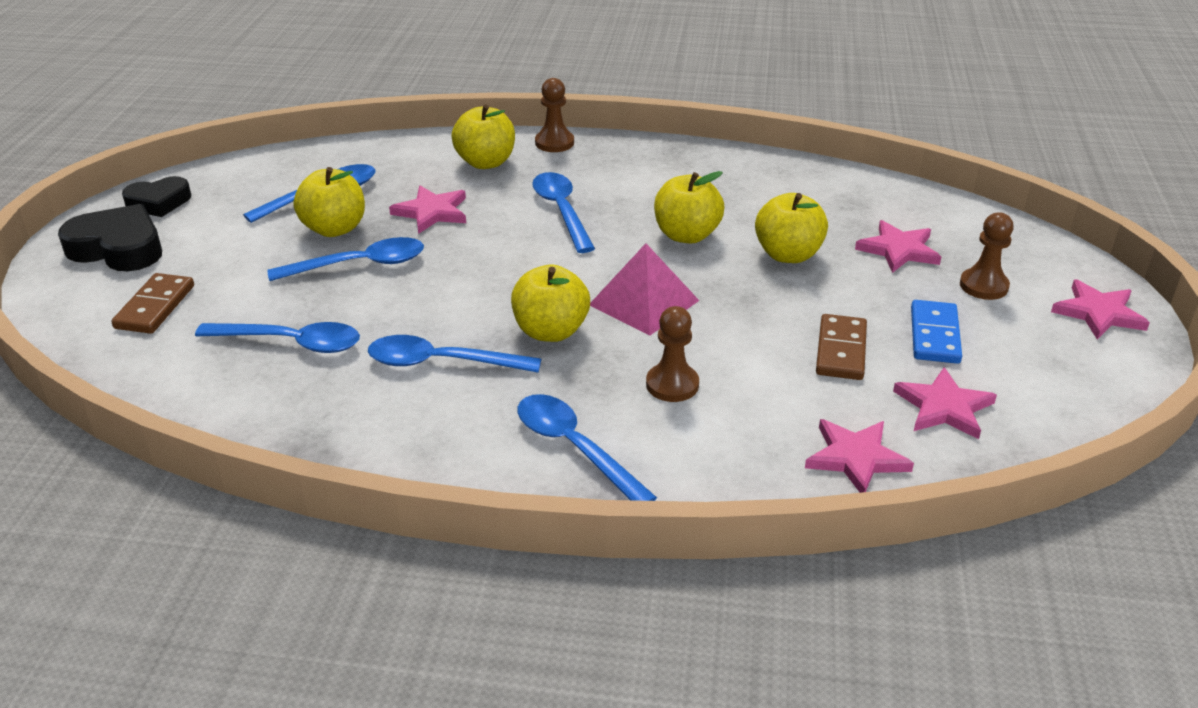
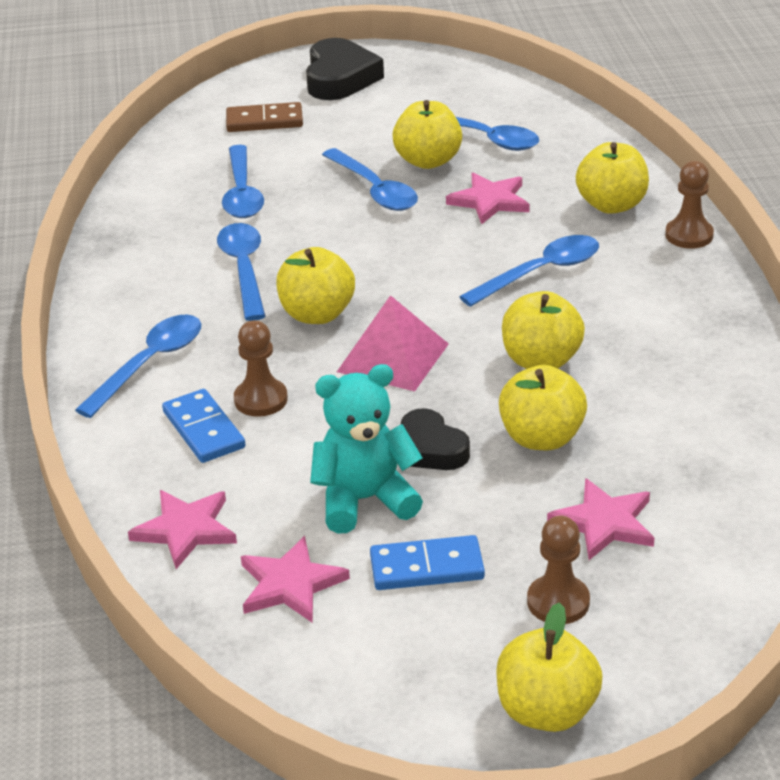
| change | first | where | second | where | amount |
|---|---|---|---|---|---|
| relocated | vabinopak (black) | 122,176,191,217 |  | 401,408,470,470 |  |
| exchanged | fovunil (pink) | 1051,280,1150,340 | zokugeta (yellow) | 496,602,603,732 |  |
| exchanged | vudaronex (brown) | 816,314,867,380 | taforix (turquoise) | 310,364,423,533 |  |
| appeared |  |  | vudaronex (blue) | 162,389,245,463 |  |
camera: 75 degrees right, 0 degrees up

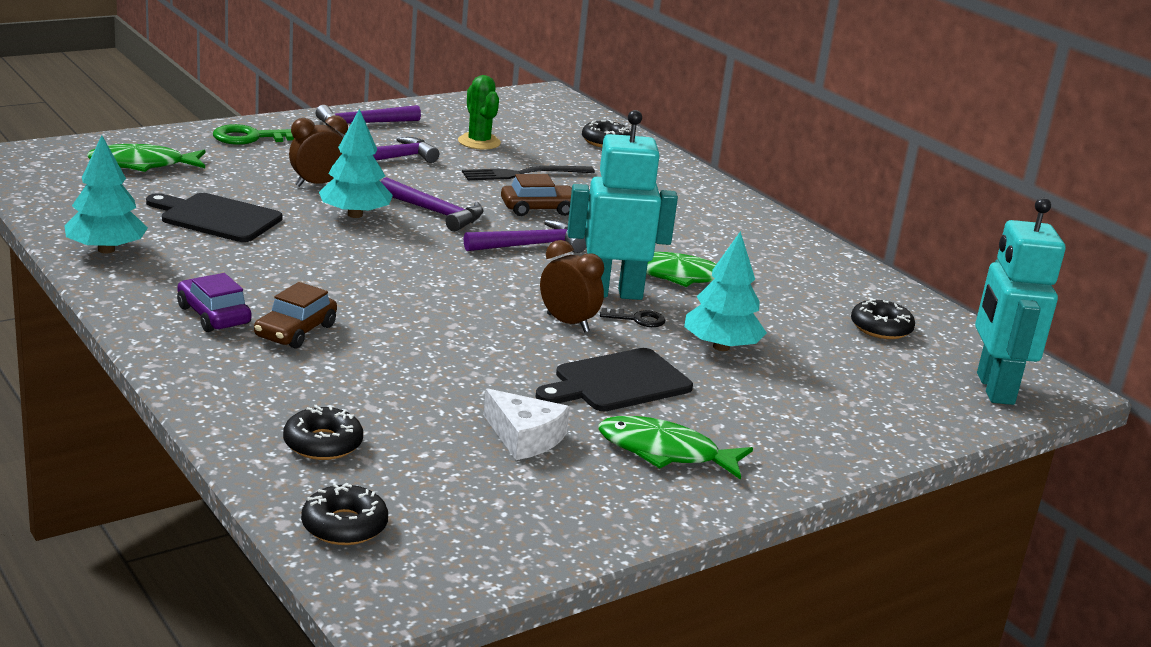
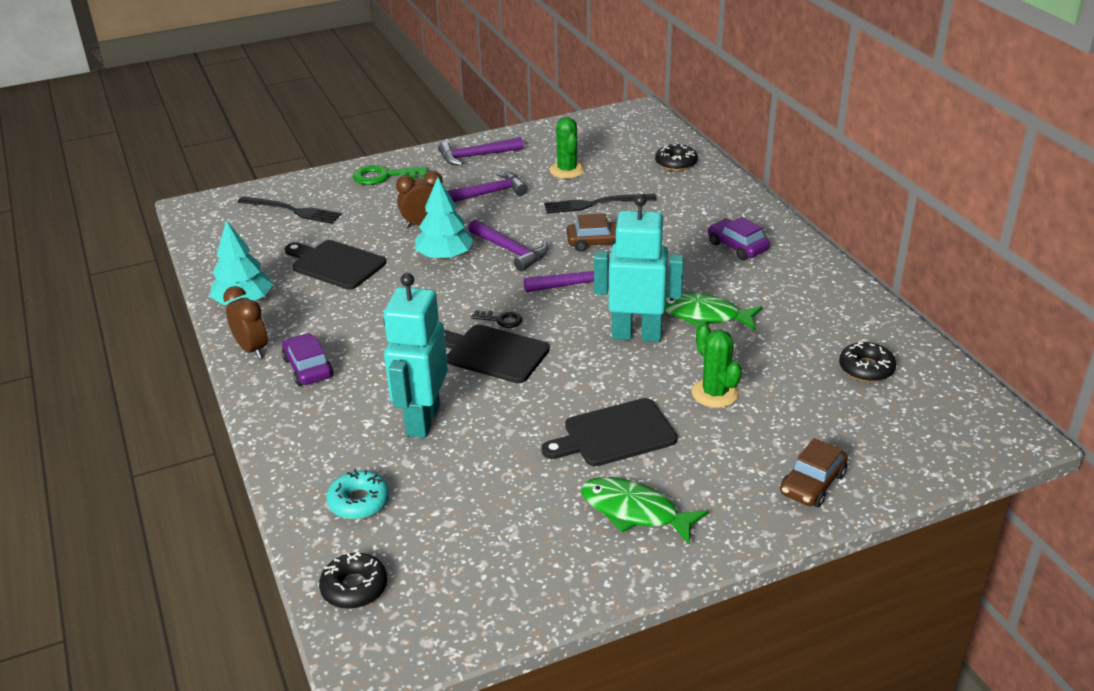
| change | first | where | second | where | amount |
|---|---|---|---|---|---|
| exchanged | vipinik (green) | 87,144,205,172 | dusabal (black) | 238,196,342,224 |  |
| relocated | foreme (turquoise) | 975,198,1065,405 |  | 383,273,448,438 |  |
| exchanged | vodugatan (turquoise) | 684,231,767,351 | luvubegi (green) | 692,324,742,408 |  |
| relocated | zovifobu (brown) | 540,240,604,332 |  | 223,286,268,359 |  |
| relocated | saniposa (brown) | 254,282,337,349 |  | 780,438,848,507 |  |
| relocated | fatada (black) | 600,308,666,327 |  | 471,310,522,328 |  |
| missing | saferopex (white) | 484,389,570,460 |  |  |  |
| colour | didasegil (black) | 283,405,363,460 | didasegil (turquoise) | 326,469,390,519 |  |
| appeared |  |  | saniposa (purple) | 708,217,770,260 |  |
| appeared |  |  | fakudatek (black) | 444,325,550,383 |  |
camera: 15 degrees right, 10 degrees up

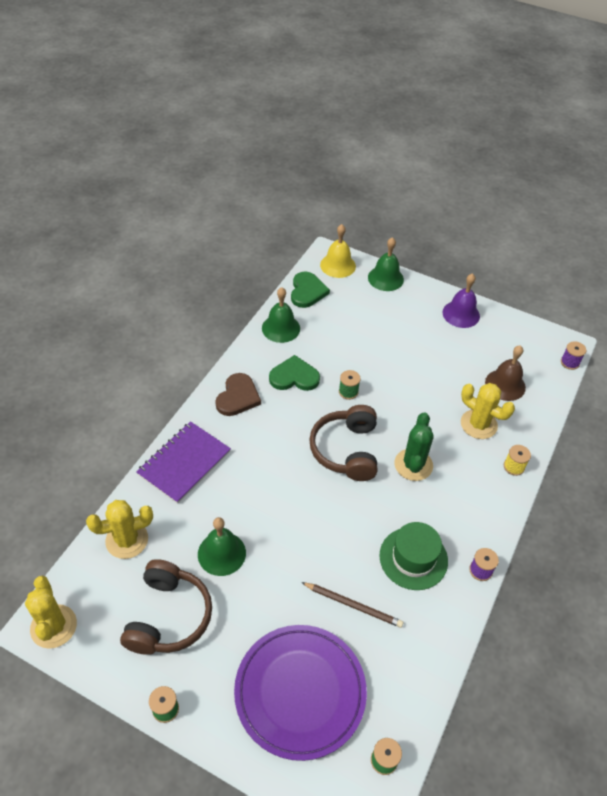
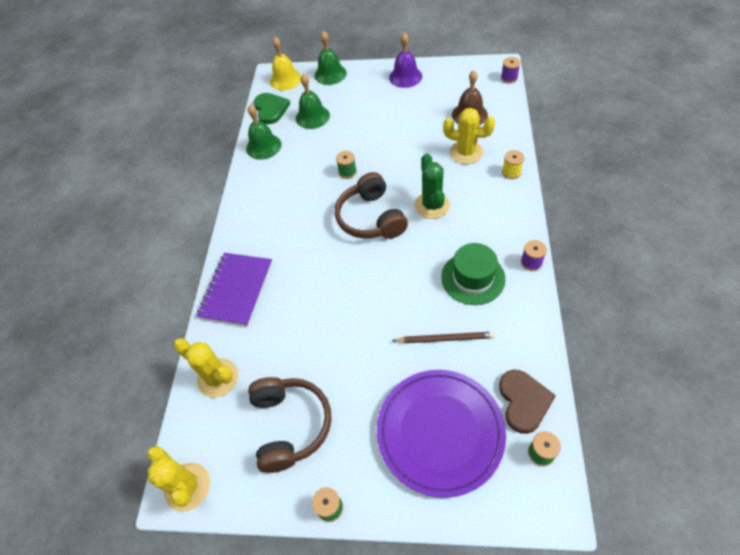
| change | first | where | second | where | amount |
|---|---|---|---|---|---|
| missing | vabinopak (green) | 269,355,320,391 |  |  |  |
| relocated | vabinopak (brown) | 215,373,261,416 |  | 499,370,556,434 |  |
| spun | luvubegi (yellow) | 86,500,153,559 |  | 174,338,238,398 | 75 degrees clockwise |
| relocated | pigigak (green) | 198,517,246,576 |  | 296,74,330,129 |  |
camera: 15 degrees left, 5 degrees up

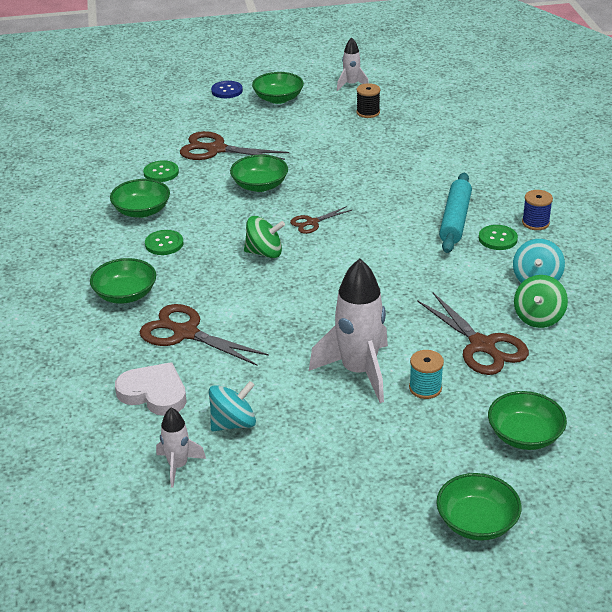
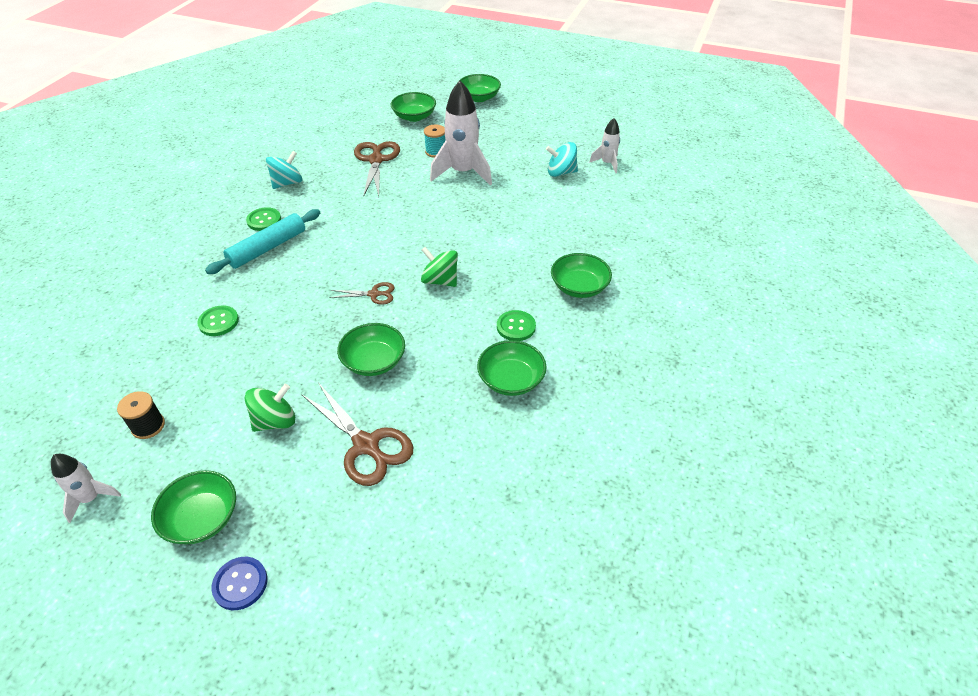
| change | first | where | second | where | amount |
|---|---|---|---|---|---|
| relocated | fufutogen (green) | 143,160,179,182 |  | 197,305,239,336 |  |
| missing | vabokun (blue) | 522,190,553,230 |  |  |  |
| relocated | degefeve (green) | 514,275,568,328 |  | 244,384,295,432 |  |
| missing | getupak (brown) | 140,304,269,366 |  |  |  |
| missing | vabinopak (white) | 115,362,187,416 |  |  |  |
camera: 150 degrees left, 10 degrees up

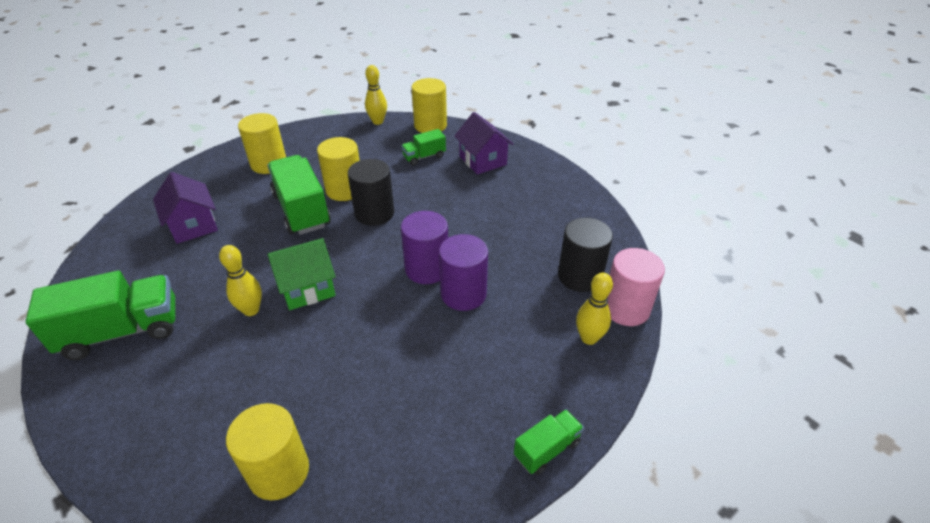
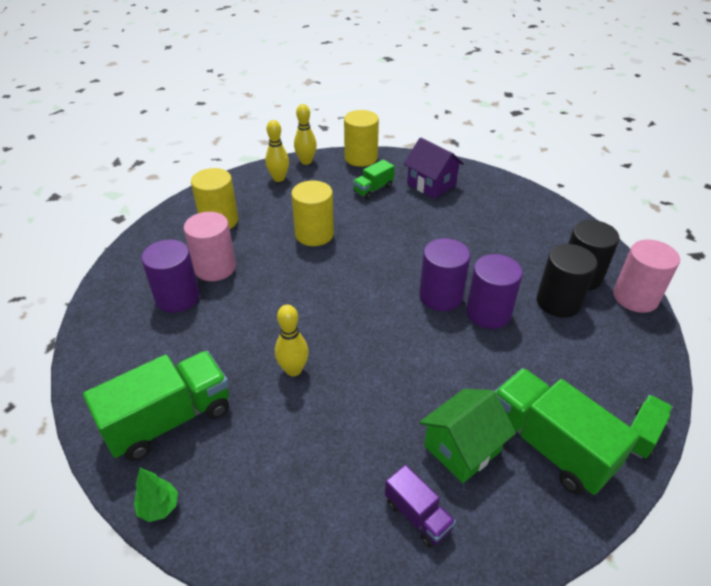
| change | first | where | second | where | amount |
|---|---|---|---|---|---|
| relocated | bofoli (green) | 267,155,331,235 |  | 495,368,640,495 |  |
| relocated | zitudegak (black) | 348,159,394,226 |  | 537,244,597,318 |  |
| exchanged | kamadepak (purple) | 153,172,218,244 | zitudegak (purple) | 141,239,200,313 |  |
| relocated | kamadepak (green) | 268,238,336,310 |  | 419,389,516,483 |  |
| relocated | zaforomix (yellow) | 576,273,613,345 |  | 265,120,289,182 |  |
| exchanged | zitudegak (yellow) | 226,403,309,500 | bofoli (purple) | 385,465,456,548 |  |
| appeared |  |  | zitudegak (pink) | 184,212,236,281 |  |
| appeared |  |  | vodugatan (green) | 134,468,178,522 |  |
camera: 15 degrees left, 0 degrees up

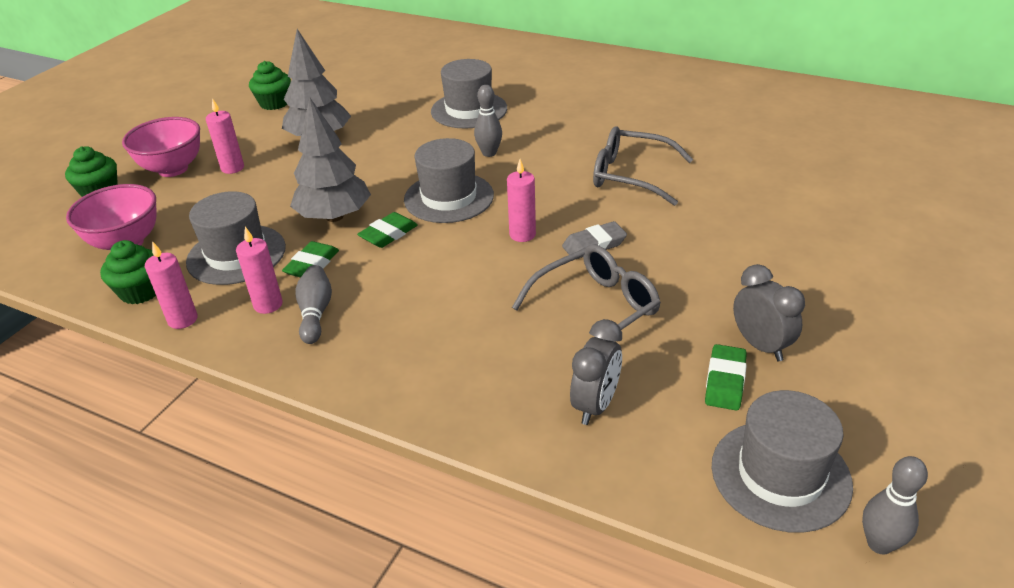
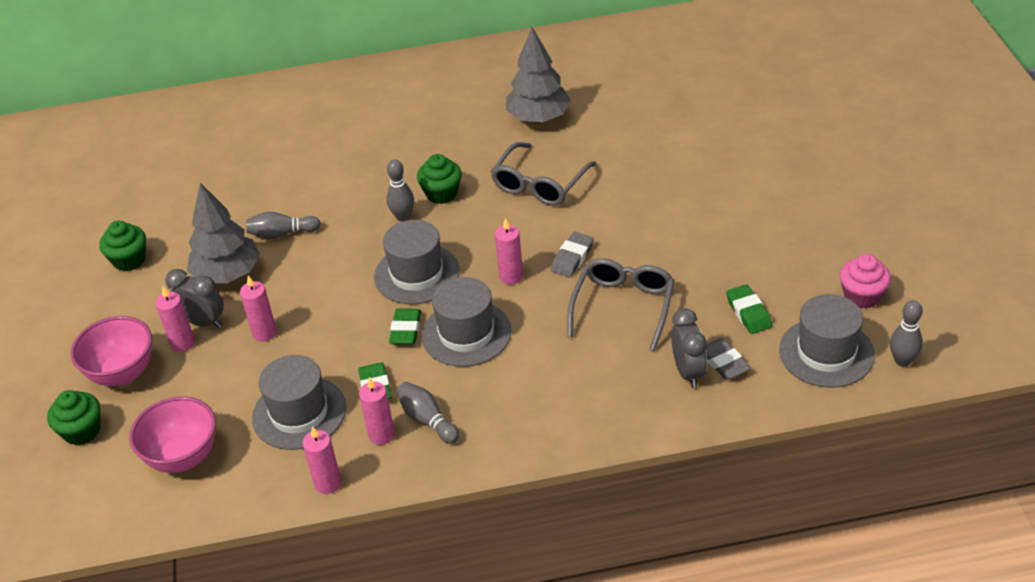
| change | first | where | second | where | amount |
|---|---|---|---|---|---|
| relocated | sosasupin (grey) | 431,59,507,129 |  | 421,277,512,367 |  |
| relocated | vodugatan (grey) | 290,98,371,222 |  | 506,27,571,123 |  |
| spun | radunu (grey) | 593,126,694,206 |  | 491,142,596,206 | 45 degrees counterclockwise |
| relocated | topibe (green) | 100,240,156,304 |  | 417,154,462,204 |  |
| relocated | zovifobu (grey) | 733,264,805,361 |  | 165,269,224,328 |  |
| appeared |  |  | zaforomix (grey) | 246,211,321,239 |  |
| appeared |  |  | topibe (pink) | 840,254,891,309 |  |
| appeared |  |  | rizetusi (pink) | 240,276,277,342 |  |
| appeared |  |  | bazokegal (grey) | 706,338,751,380 |  |
camera: 35 degrees left, 5 degrees up

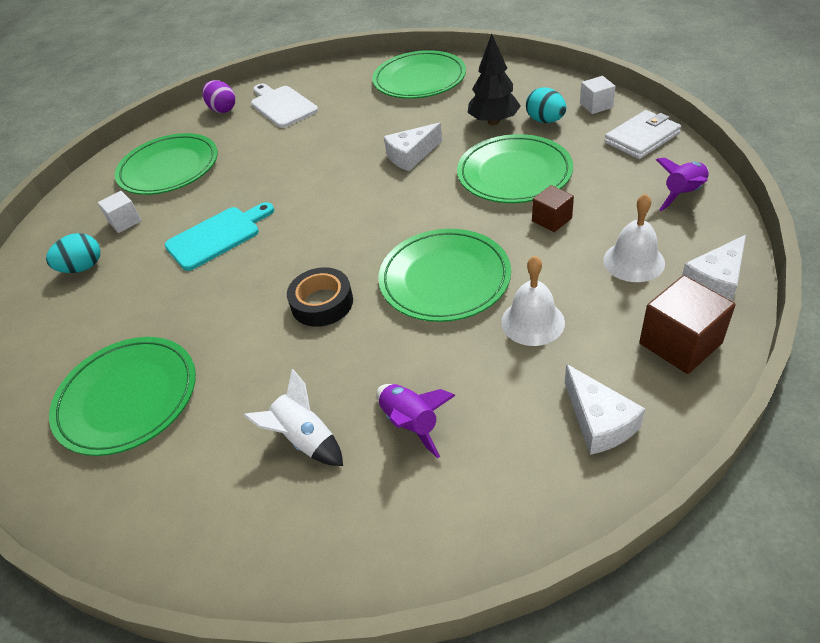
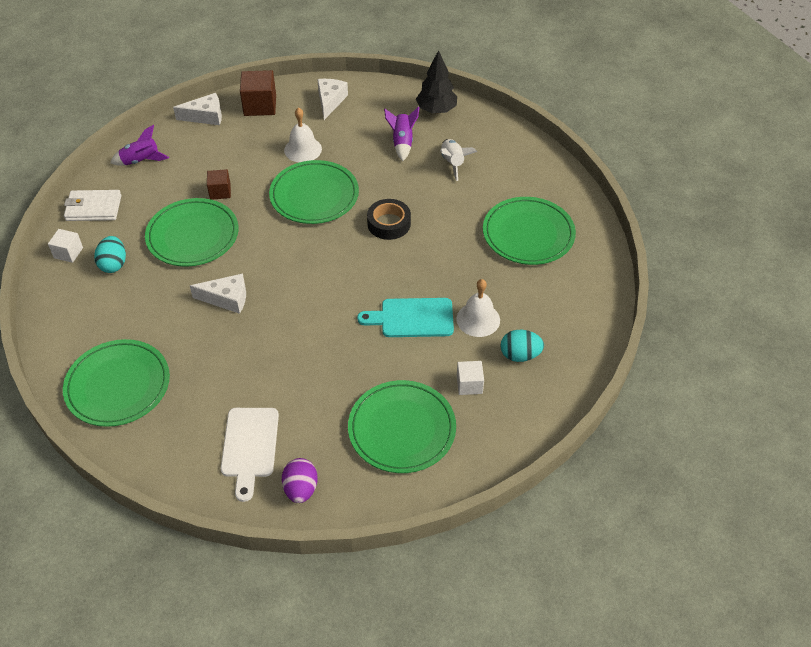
| change | first | where | second | where | amount |
|---|---|---|---|---|---|
| relocated | vodugatan (black) | 467,34,521,125 |  | 416,50,457,114 |  |
| relocated | pigigak (white) | 603,194,665,282 |  | 456,279,500,337 |  |
camera: 150 degrees left, 5 degrees up

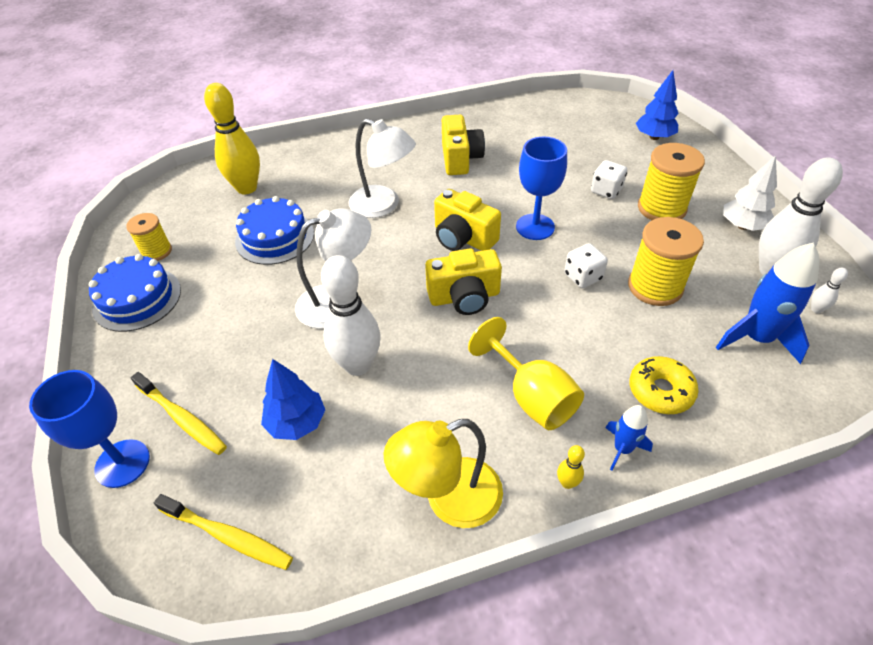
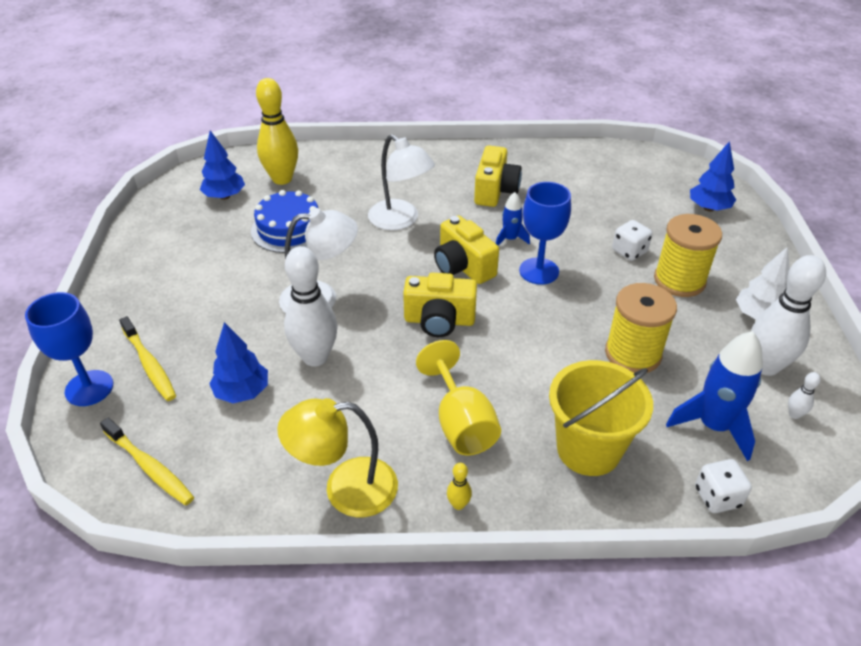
| change | first | where | second | where | amount |
|---|---|---|---|---|---|
| missing | vabokun (yellow) | 126,213,172,261 |  |  |  |
| relocated | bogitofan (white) | 564,243,608,288 |  | 695,459,752,513 |  |
| missing | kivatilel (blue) | 89,254,181,332 |  |  |  |
| exchanged | didasegil (yellow) | 629,356,699,414 | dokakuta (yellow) | 549,360,653,476 |  |
| relocated | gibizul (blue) | 605,405,653,471 |  | 496,192,530,245 |  |
| appeared |  |  | vodugatan (blue) | 200,131,245,200 |  |
camera: 15 degrees right, 5 degrees down

